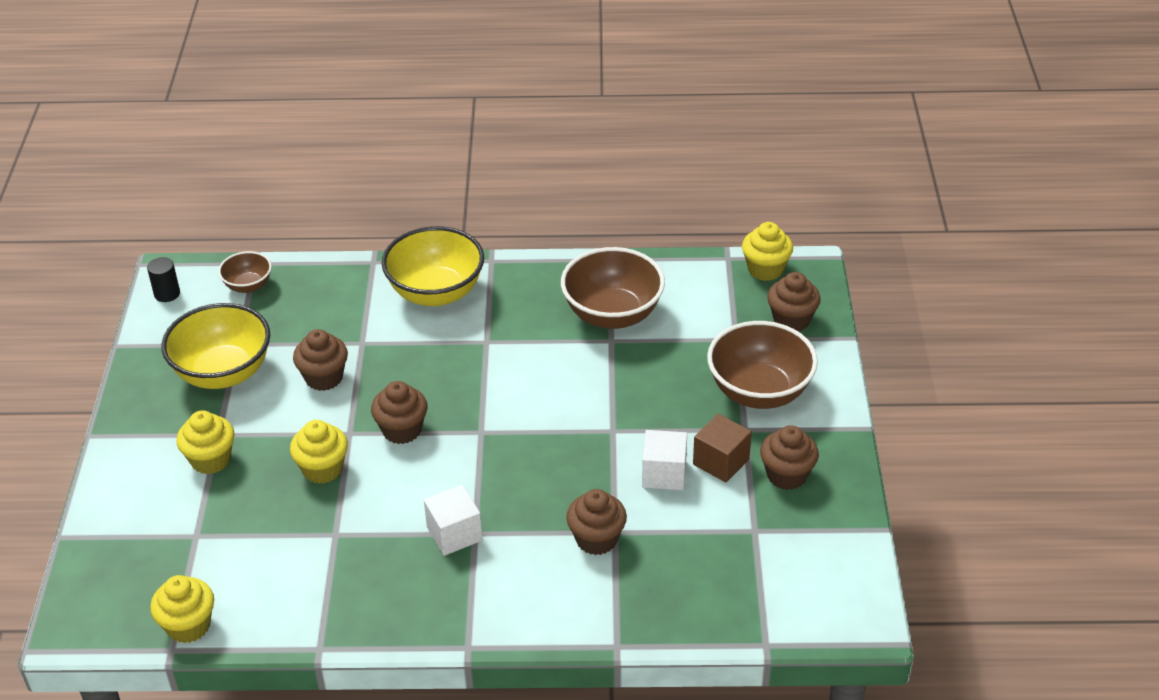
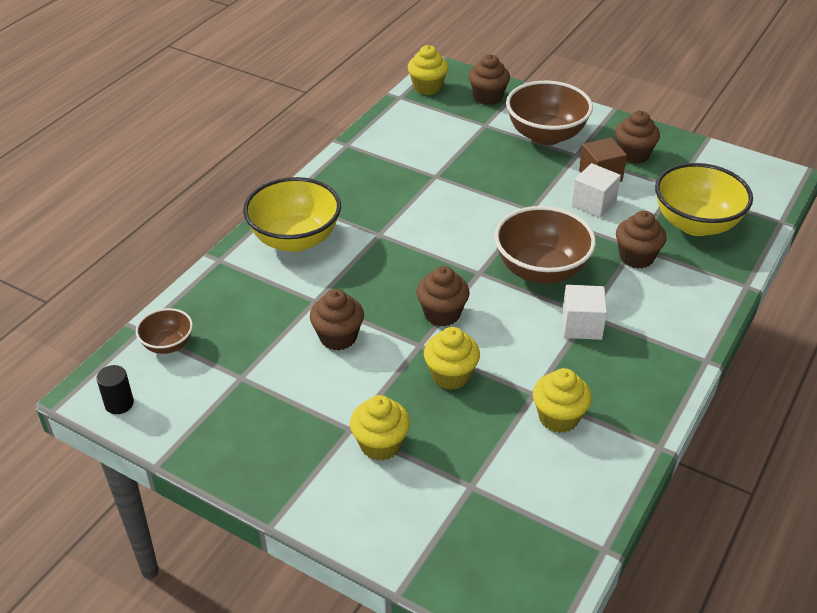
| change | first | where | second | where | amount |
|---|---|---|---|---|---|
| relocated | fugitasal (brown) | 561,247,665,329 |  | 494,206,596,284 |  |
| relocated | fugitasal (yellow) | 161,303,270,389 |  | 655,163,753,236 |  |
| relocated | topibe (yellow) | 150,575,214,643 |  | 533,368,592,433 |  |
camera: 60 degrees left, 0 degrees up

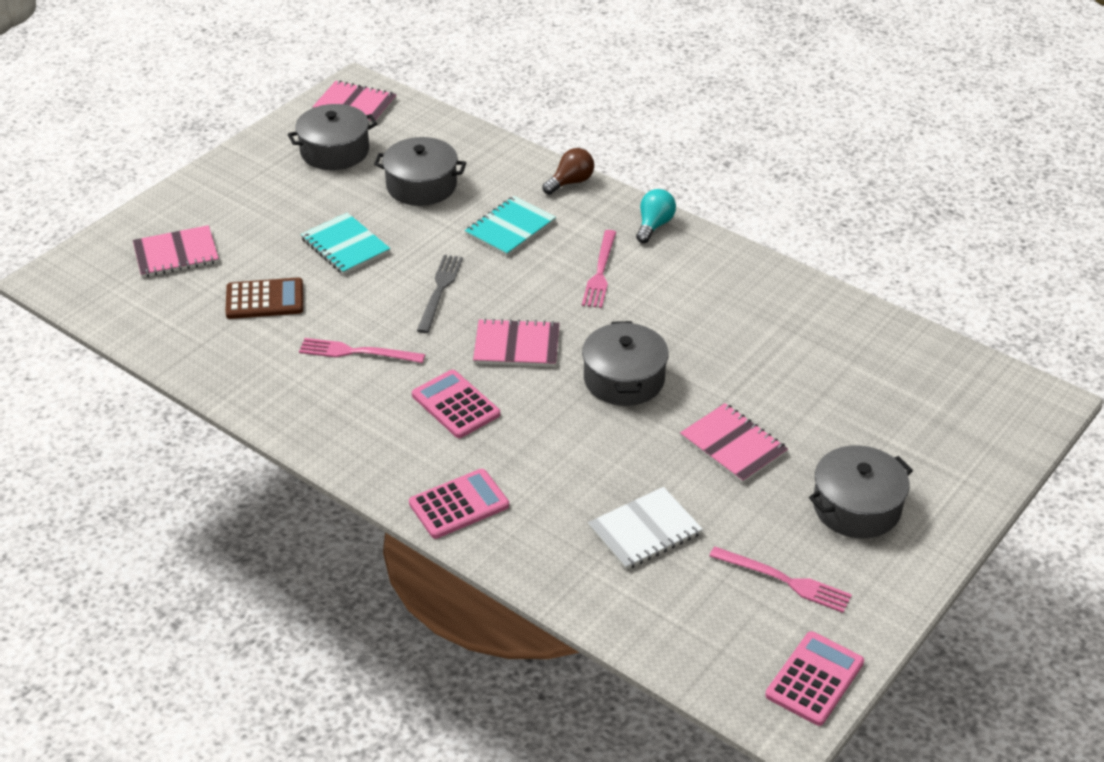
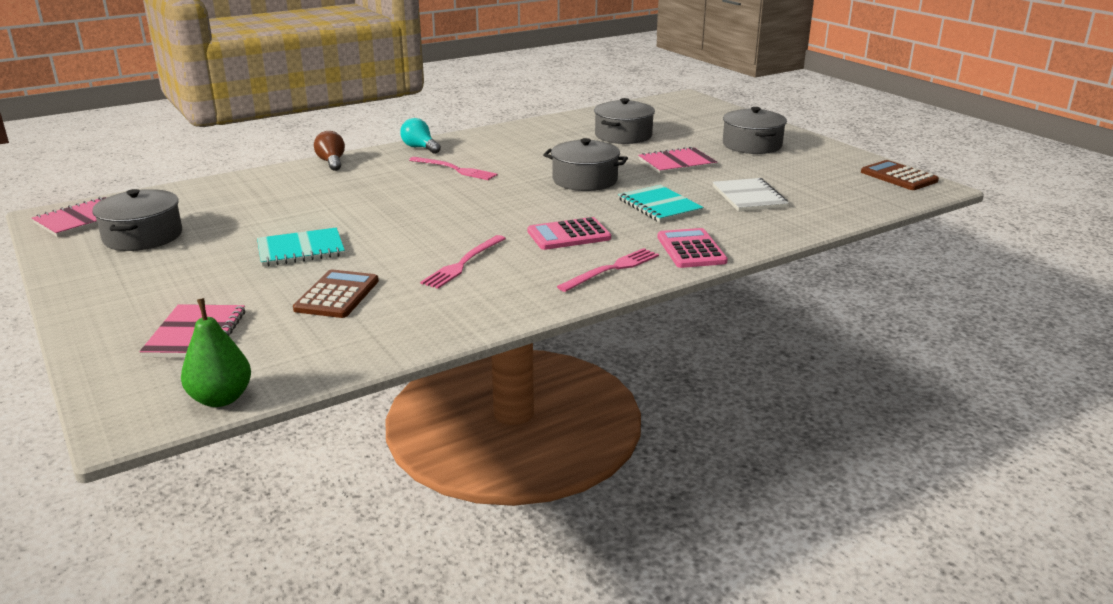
| change | first | where | second | where | amount |
|---|---|---|---|---|---|
| relocated | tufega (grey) | 374,137,466,206 |  | 594,98,655,144 |  |
| relocated | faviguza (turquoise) | 465,196,556,256 |  | 618,185,704,222 |  |
| missing | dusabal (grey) | 417,255,463,333 |  |  |  |
| missing | faviguza (pink) | 473,318,559,367 |  |  |  |
| relocated | dusabal (pink) | 709,546,852,613 |  | 557,248,659,292 |  |
| colour | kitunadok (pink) | 765,631,864,726 | kitunadok (brown) | 861,160,939,190 |  |
| appeared |  |  | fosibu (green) | 181,298,251,407 |  |
camera: 70 degrees left, 15 degrees down

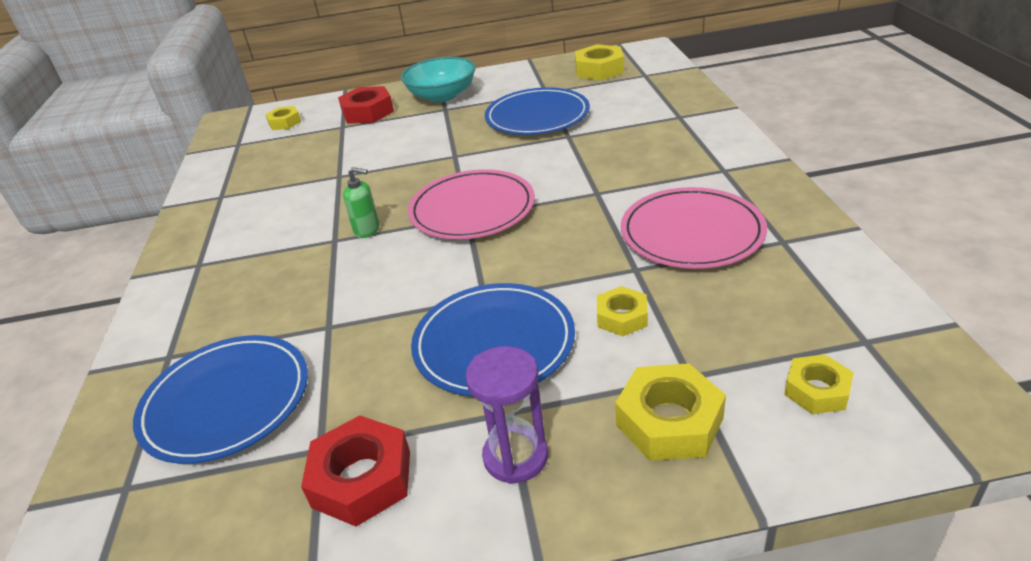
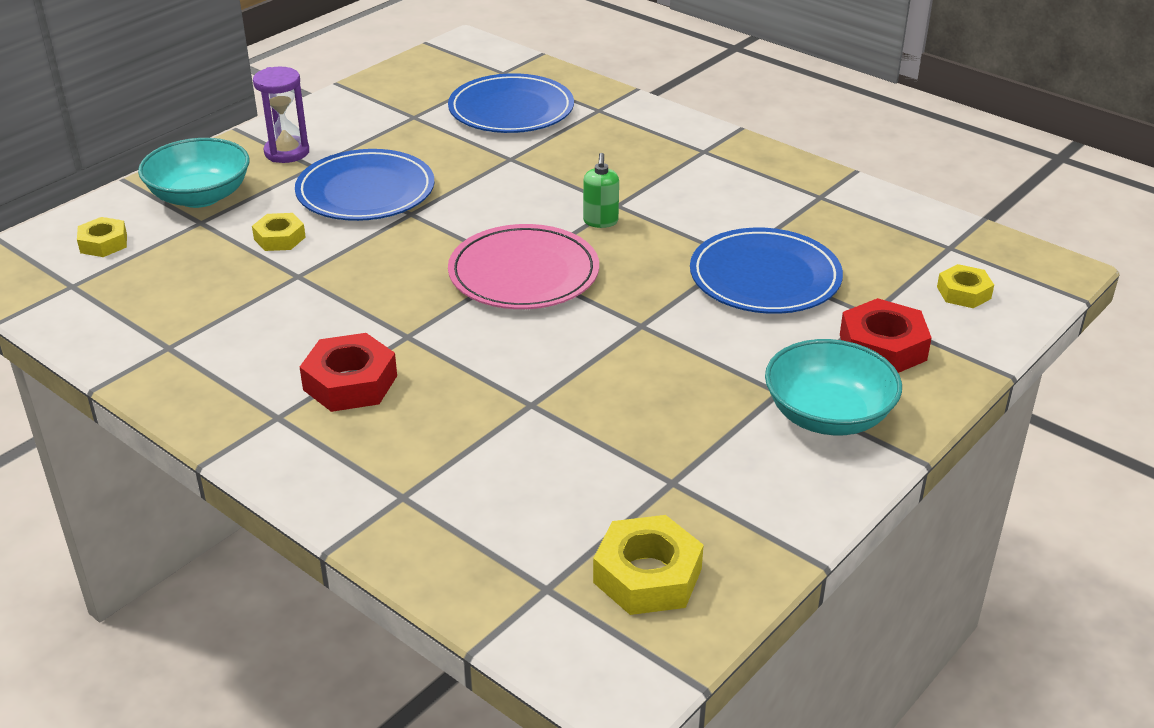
| change | first | where | second | where | amount |
|---|---|---|---|---|---|
| relocated | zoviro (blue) | 485,87,590,135 |  | 690,228,843,314 |  |
| spun | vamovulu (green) | 343,167,380,238 |  | 583,153,619,228 | 60 degrees counterclockwise |
| missing | zoviro (pink) | 621,187,767,269 |  |  |  |
| exchanged | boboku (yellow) | 615,363,726,461 | fugitasal (turquoise) | 138,138,249,208 |  |
| relocated | boboku (red) | 301,415,410,527 |  | 300,333,397,412 |  |
camera: 135 degrees right, 0 degrees up

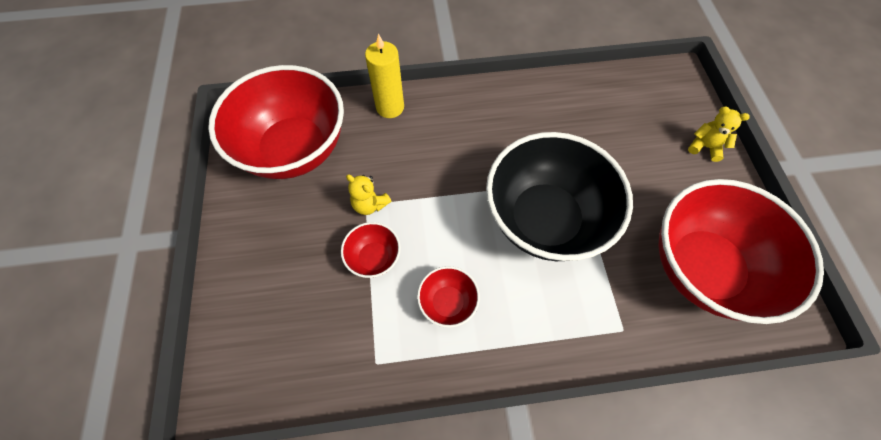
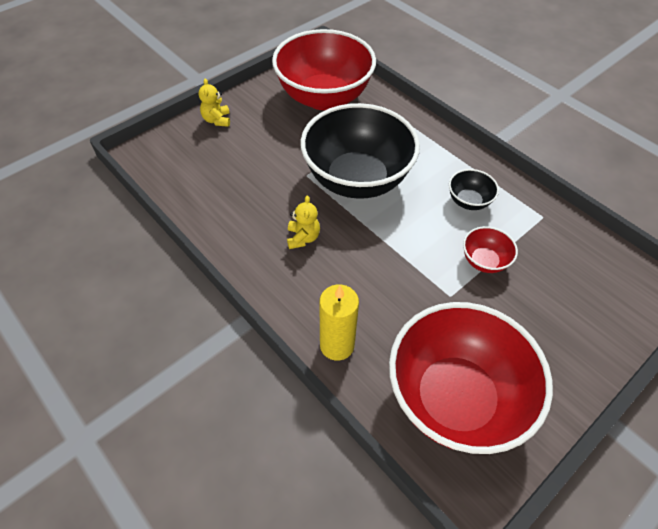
| change | first | where | second | where | amount |
|---|---|---|---|---|---|
| relocated | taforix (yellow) | 346,175,391,215 |  | 287,195,320,249 |  |
| colour | fugitasal (red) | 417,266,480,328 | fugitasal (black) | 449,169,499,210 |  |
camera: 125 degrees left, 10 degrees down

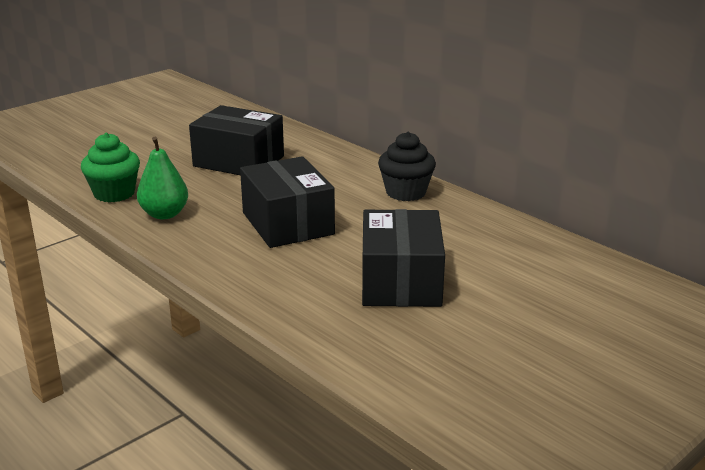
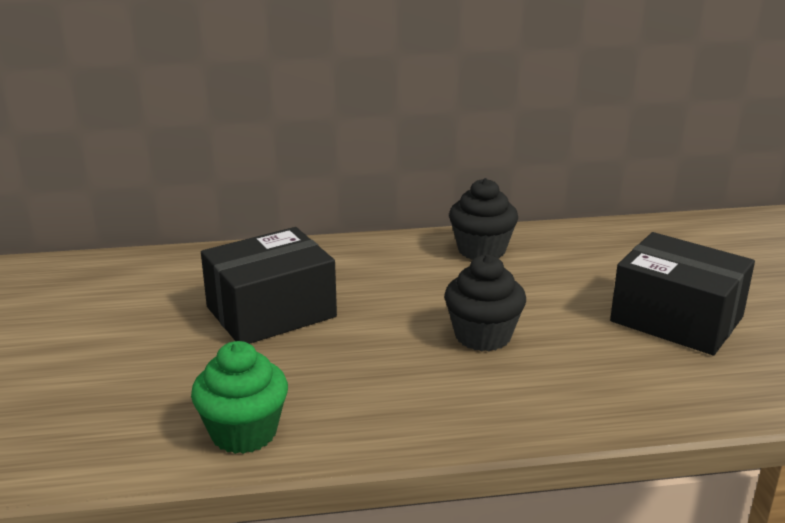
| change | first | where | second | where | amount |
|---|---|---|---|---|---|
| missing | fosibu (green) | 137,137,188,219 |  |  |  |
| exchanged | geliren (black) | 240,156,335,248 | topibe (black) | 444,254,526,351 |  |
camera: 55 degrees left, 0 degrees up

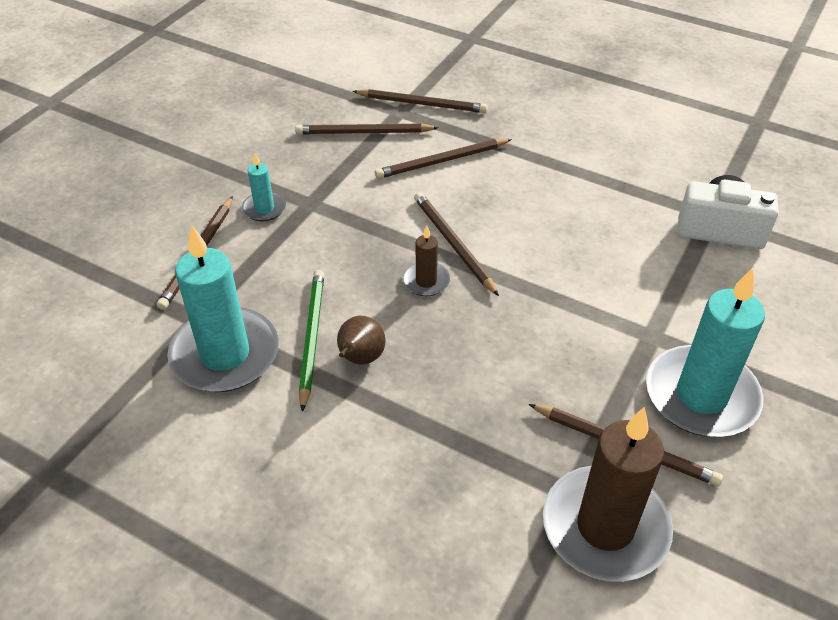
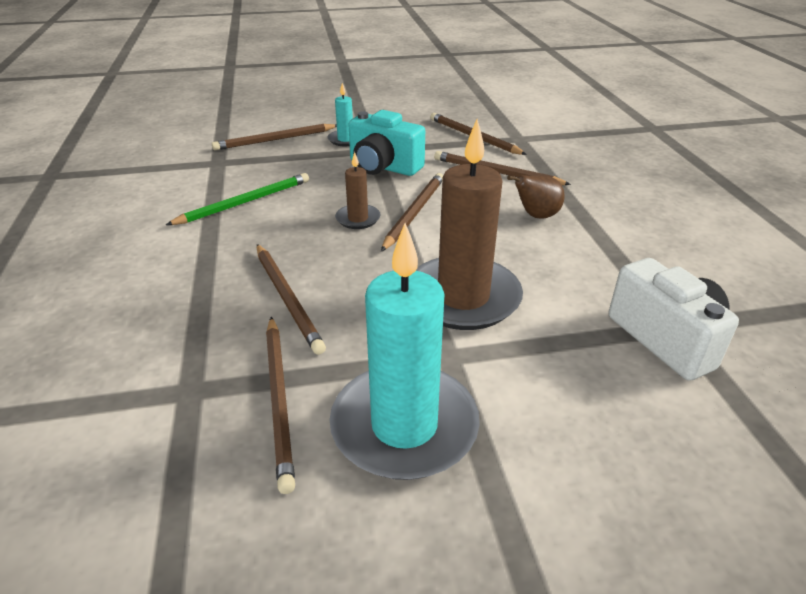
| change | first | where | second | where | amount |
|---|---|---|---|---|---|
| relocated | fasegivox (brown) | 352,89,488,113 |  | 257,244,326,355 |  |
| missing | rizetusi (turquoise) | 167,226,279,392 |  |  |  |
| relocated | fosibu (brown) | 337,316,386,364 |  | 507,175,565,219 |  |
| relocated | rizetusi (brown) | 543,407,673,582 |  | 416,119,523,330 |  |
| appeared |  |  | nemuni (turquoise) | 348,110,425,176 |  |
camera: 50 degrees right, 10 degrees down

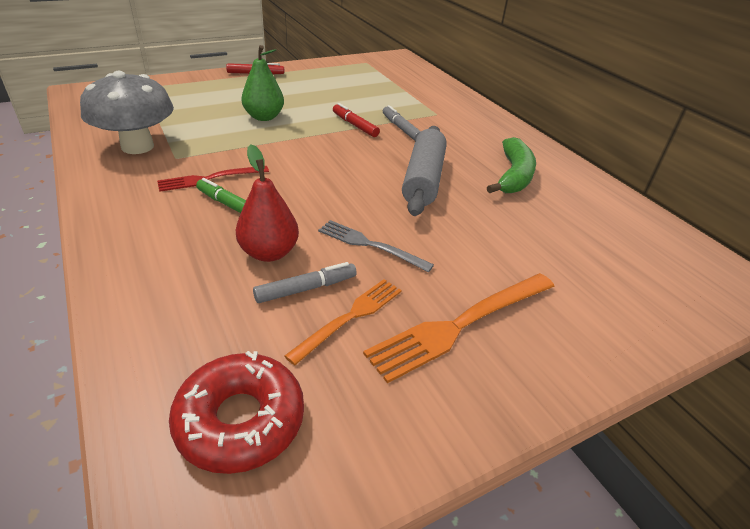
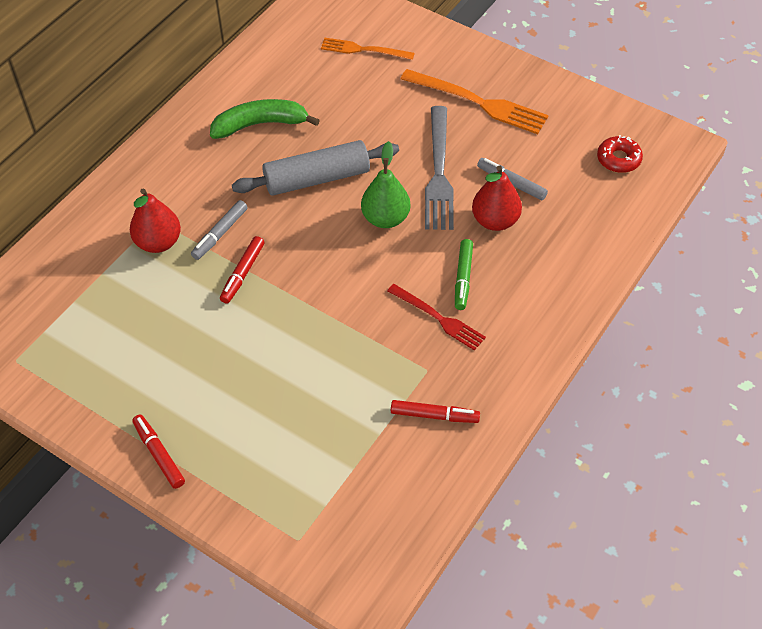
| change | first | where | second | where | amount |
|---|---|---|---|---|---|
| relocated | fosibu (green) | 241,45,284,121 |  | 361,141,410,228 |  |
| exchanged | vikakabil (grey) | 80,71,174,154 | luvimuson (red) | 391,400,480,423 |  |
| size | dusabal (grey) | 318,220,434,272 |  | 425,106,454,230 | x1.58 |
| relocated | dusabal (orange) | 284,279,402,365 |  | 321,38,415,60 |  |
| size | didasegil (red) | 169,351,304,474 |  | 597,135,643,173 | x0.63 |
| appeared |  |  | fosibu (red) | 130,188,181,253 |  |
camera: 115 degrees left, 15 degrees up

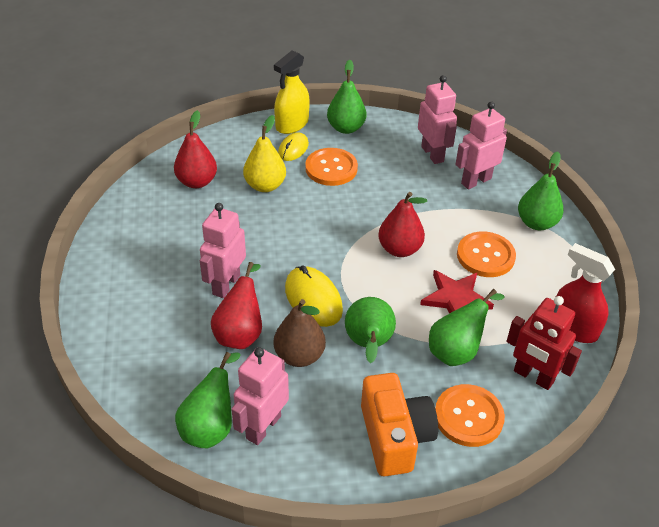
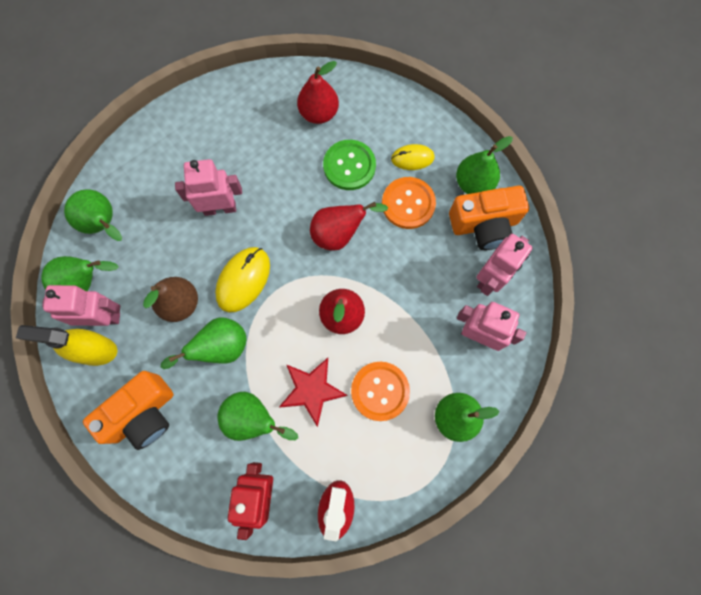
| change | first | where | second | where | amount |
|---|---|---|---|---|---|
| relocated | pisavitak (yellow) | 274,50,310,134 |  | 16,325,117,366 |  |
| exchanged | fosibu (yellow) | 243,115,286,192 | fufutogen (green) | 323,140,376,190 |  |
| relocated | fosibu (red) | 211,262,262,349 |  | 310,202,388,251 |  |
| missing | fufutogen (orange) | 435,384,505,447 |  |  |  |
| appeared |  |  | nemuni (orange) | 449,186,529,250 |  |
| appeared |  |  | fosibu (green) | 64,189,122,241 |  |
camera: 60 degrees right, 30 degrees up

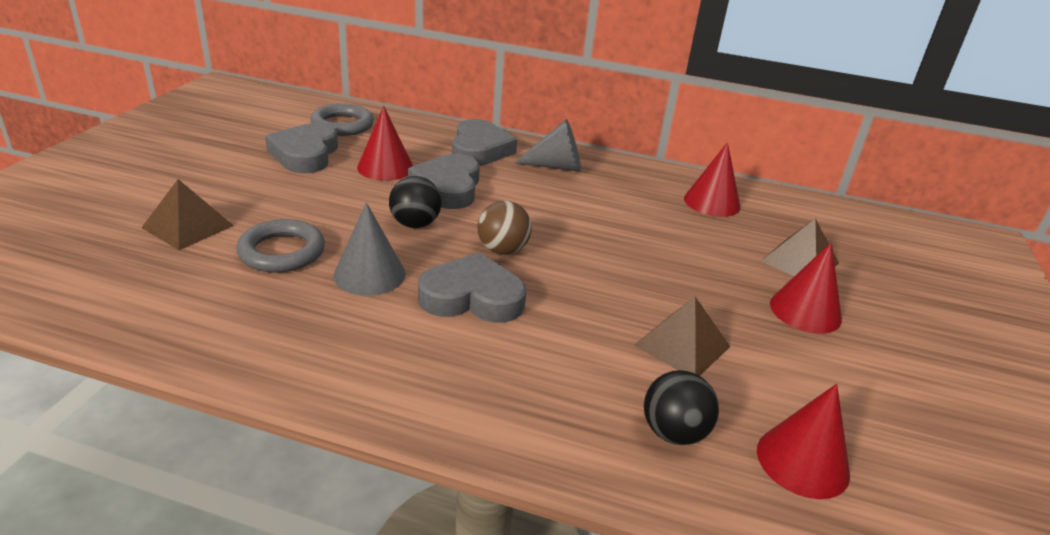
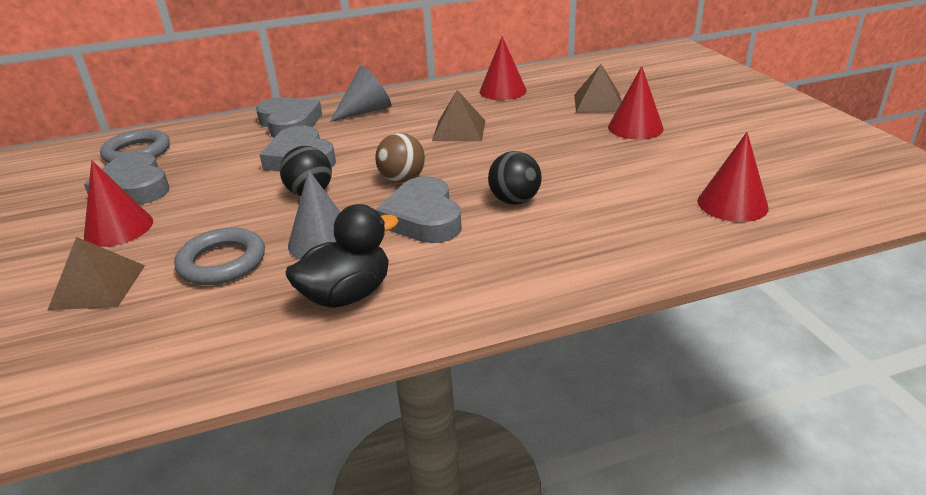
| change | first | where | second | where | amount |
|---|---|---|---|---|---|
| relocated | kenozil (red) | 357,106,413,181 |  | 84,160,153,247 |  |
| spun | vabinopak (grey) | 418,252,526,323 |  | 375,176,462,243 | 75 degrees counterclockwise |
| relocated | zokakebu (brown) | 634,297,730,376 |  | 432,90,485,141 |  |
| relocated | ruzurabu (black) | 644,370,719,445 |  | 488,151,542,204 |  |
| appeared |  |  | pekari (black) | 285,204,399,308 |  |
camera: 30 degrees left, 0 degrees up

